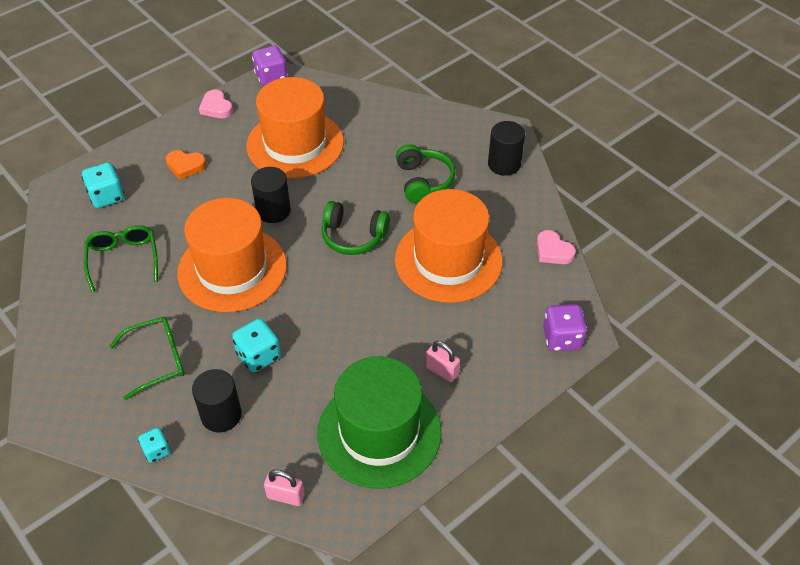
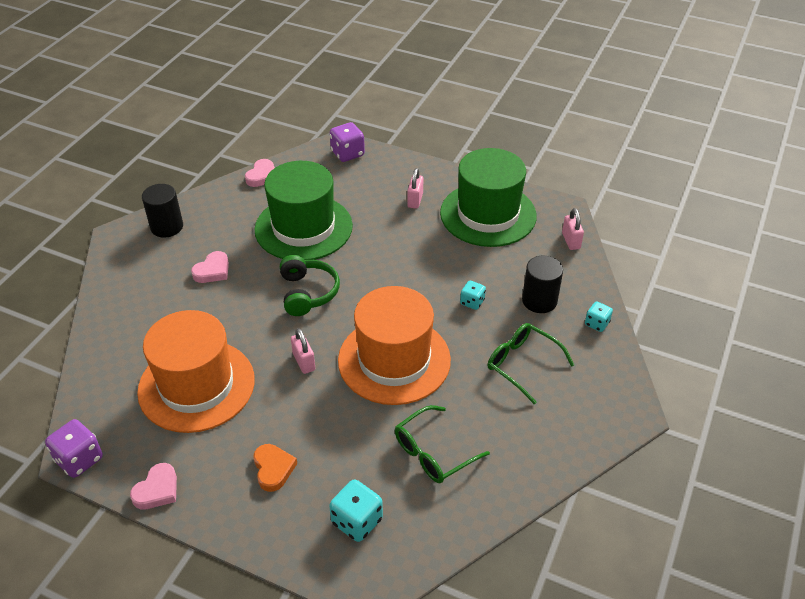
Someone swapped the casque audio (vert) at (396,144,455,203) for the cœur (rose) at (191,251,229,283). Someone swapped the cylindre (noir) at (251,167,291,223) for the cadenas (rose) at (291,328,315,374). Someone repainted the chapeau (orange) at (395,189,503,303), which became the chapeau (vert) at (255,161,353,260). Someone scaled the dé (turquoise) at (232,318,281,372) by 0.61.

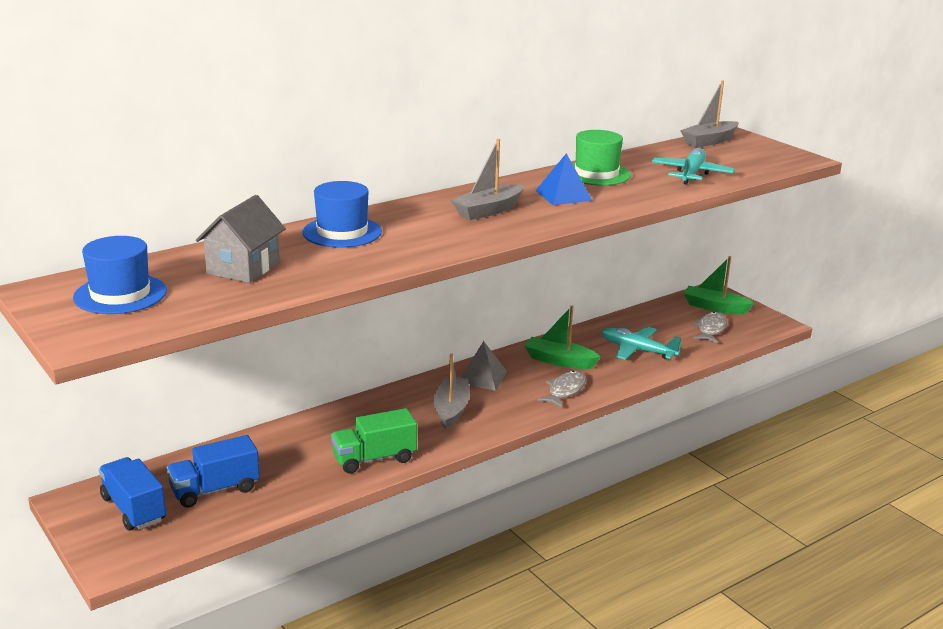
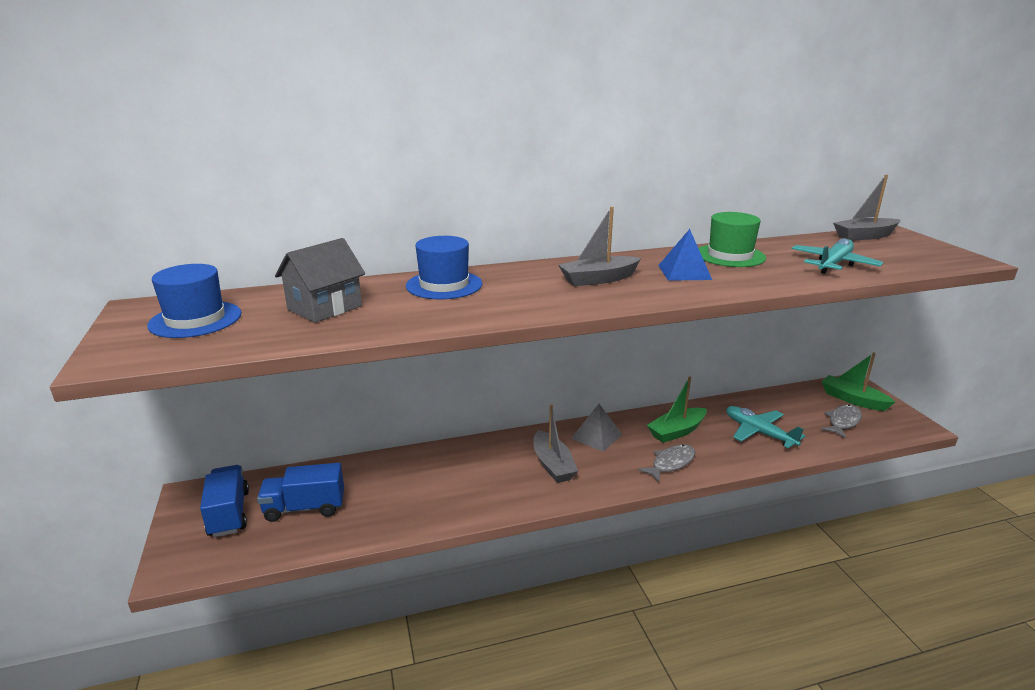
Someone rotated the bateau (vert) at (524,305,601,369) by 75 degrees counterclockwise. Someone rotated the bateau (gris) at (433,353,470,430) by 135 degrees clockwise. Someone took away the camion (vert) at (331,408,417,474).

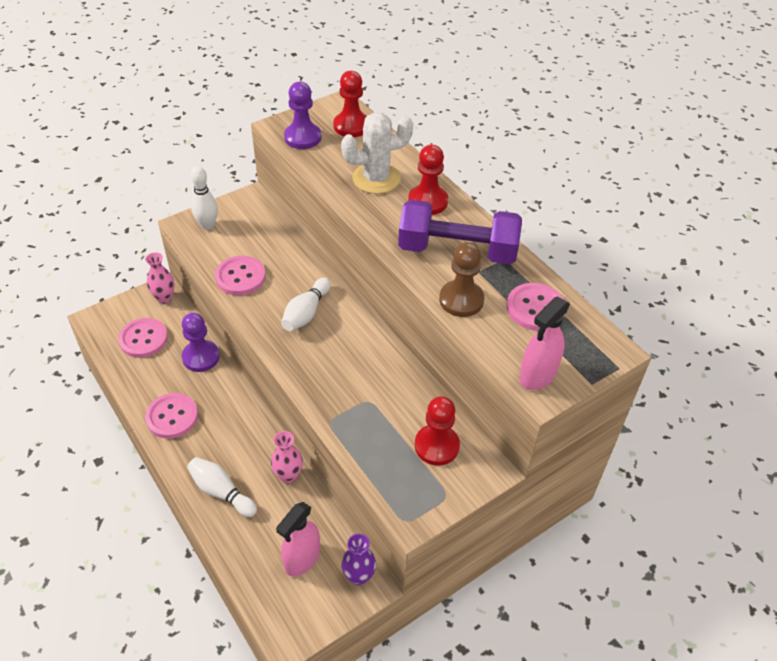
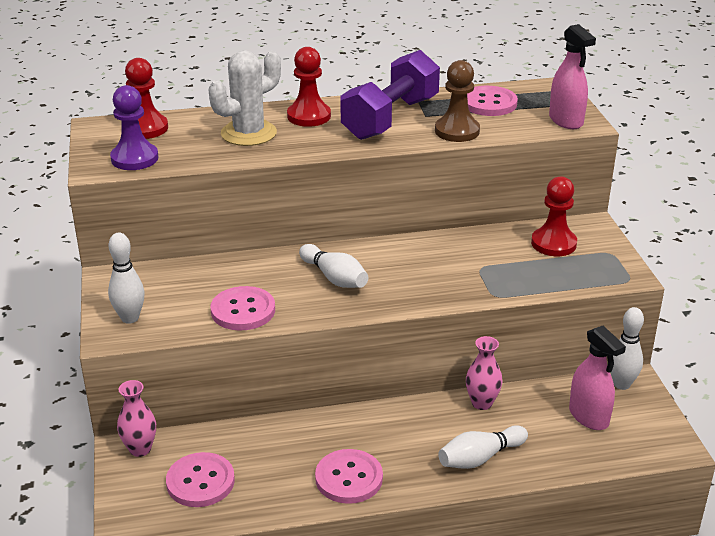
Someone rotated the cactus (blanc) at (341,112,413,194) by 45 degrees clockwise. Someone took away the pion (violet) at (182,313,220,372). Someone swapped the vase (violet) at (341,534,376,585) for the quille (blanc) at (610,307,644,390).

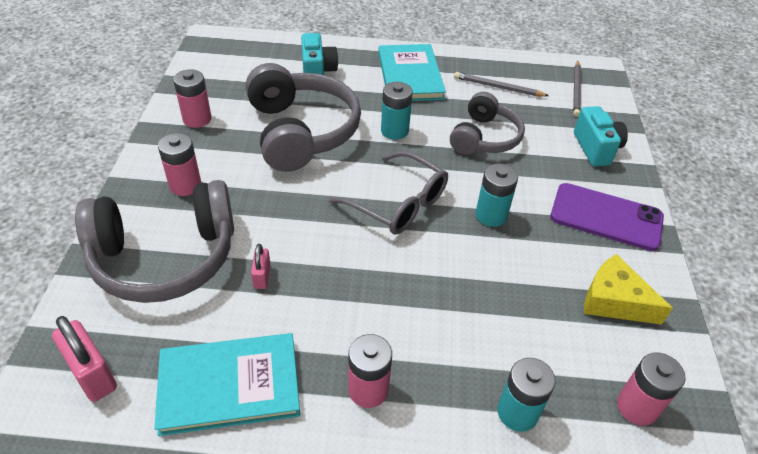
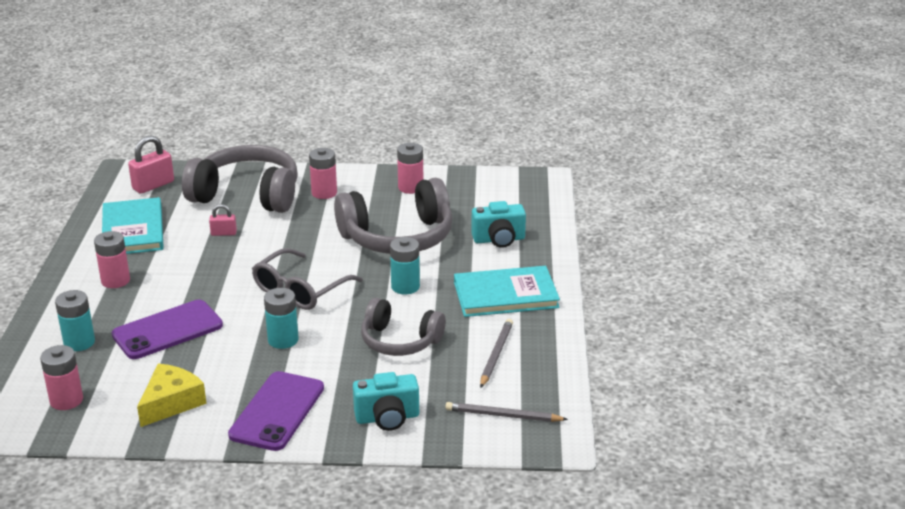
Someone rotated the casque audio (gris) at (75,180,234,303) by 120 degrees clockwise. Someone put down the téléphone (violet) at (112,300,223,359).

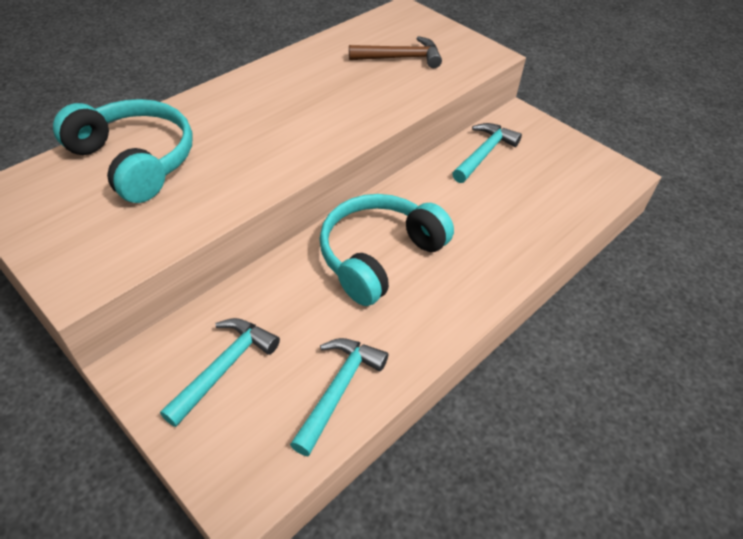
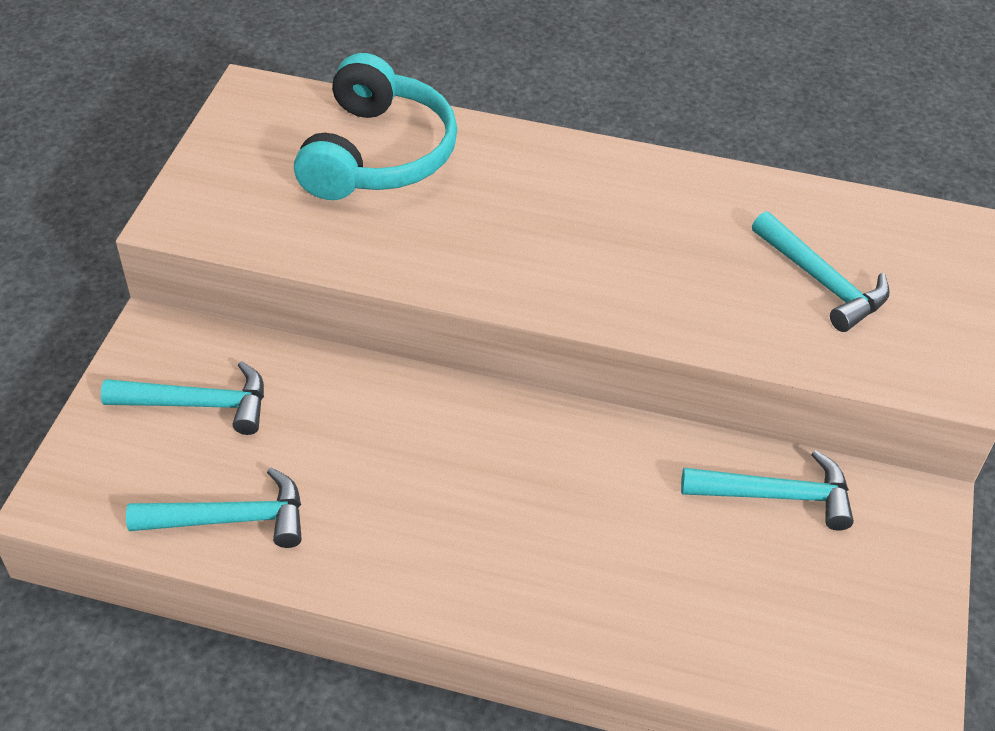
Someone repainted the marteau (marron) at (349,36,442,68), which became the marteau (turquoise) at (752,211,890,332). Someone took away the casque audio (turquoise) at (319,194,454,306).

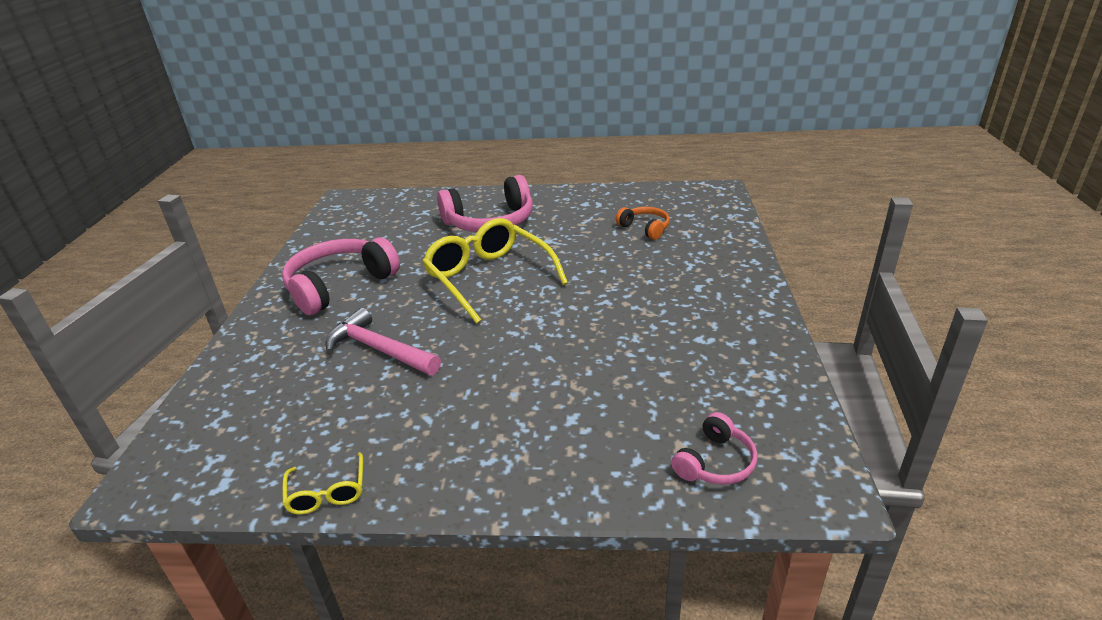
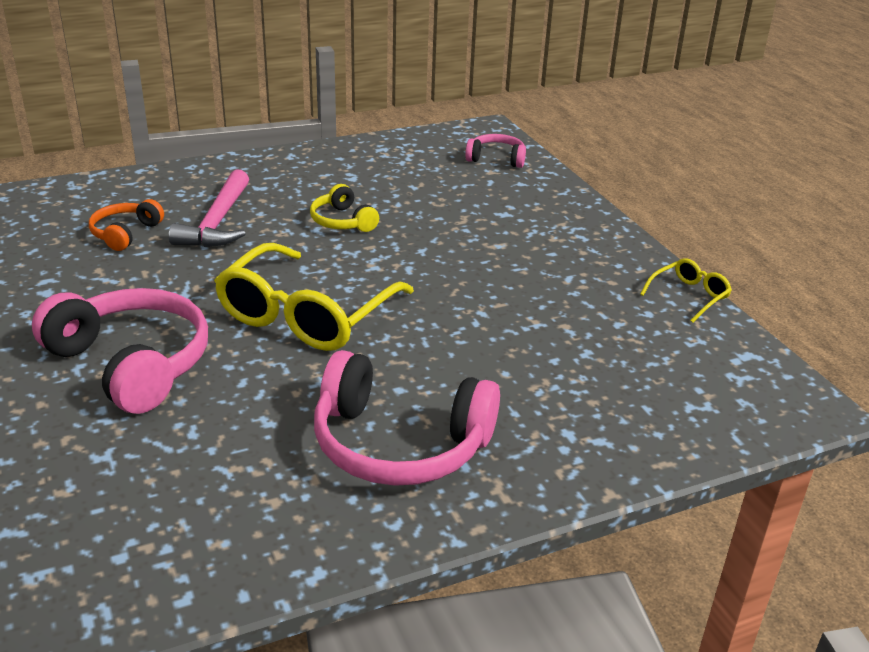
Someone carried the marteau (rose) from (325,308,441,375) to (169,169,249,247). Someone put down the casque audio (jaune) at (310,184,379,232).

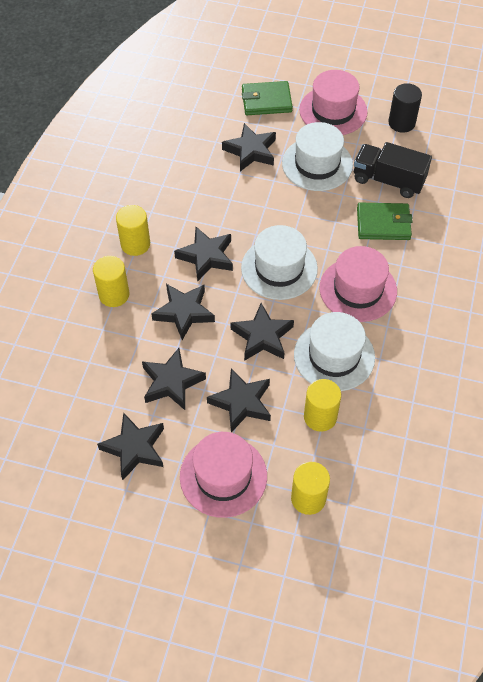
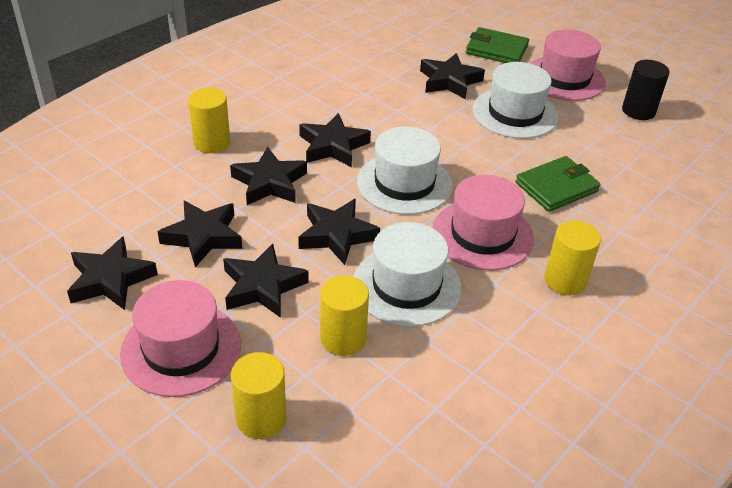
Someone took away the camion (noir) at (354,142,432,198). Someone rotated the portefeuille (vert) at (357,203,413,240) by 60 degrees counterclockwise. Someone carried the cylindre (jaune) from (116,205,150,256) to (544,221,601,295).

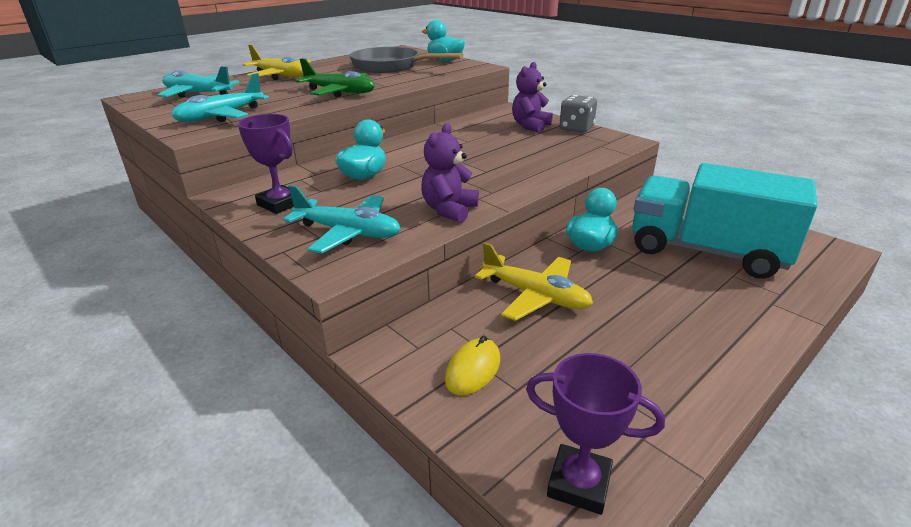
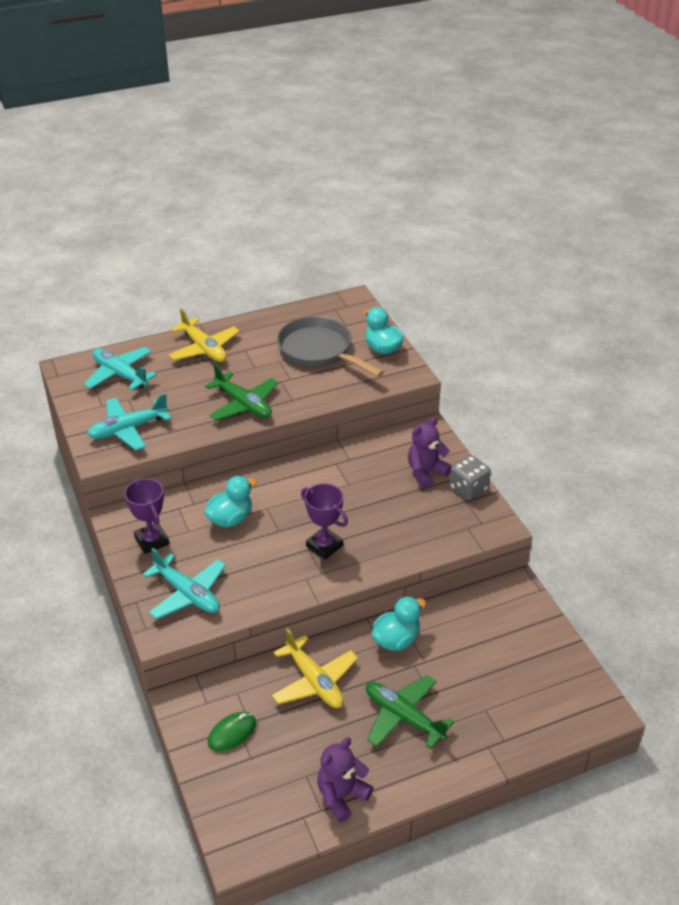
Someone carried the ours en peluche (violet) from (421,123,479,223) to (317,737,373,822). Someone took away the camion (turquoise) at (632,163,817,279). Someone repainted the souris (jaune) at (445,336,500,395), which became the souris (vert) at (208,712,256,751). Someone carried the trophée (violet) from (526,353,665,515) to (301,483,348,560). Someone put down the avion (vert) at (366,675,454,749).

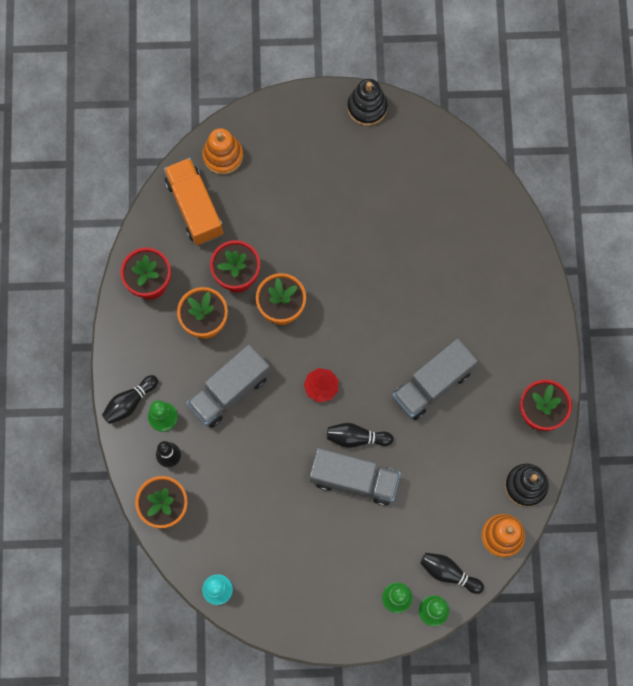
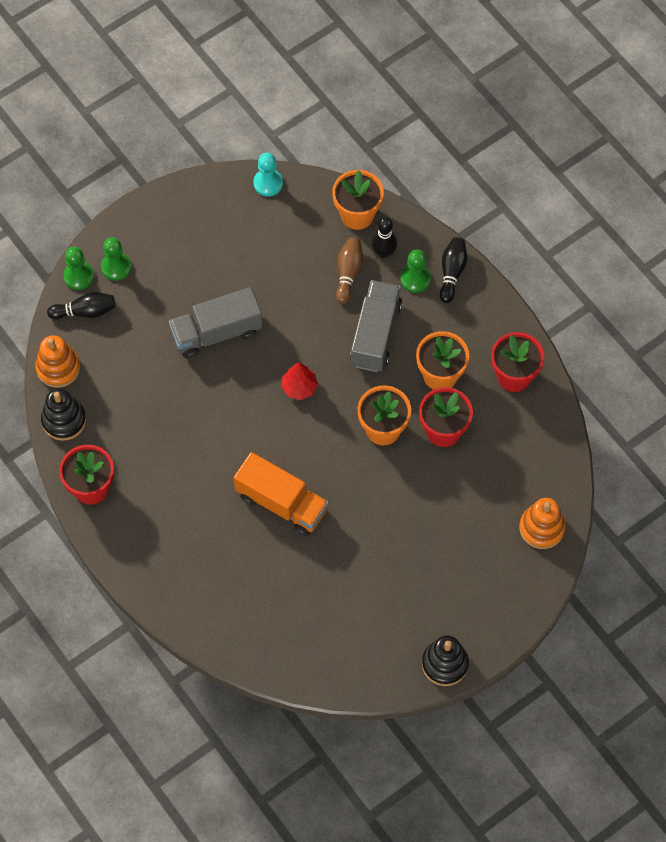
Someone carried the camion (orange) from (164,158,223,245) to (234,452,328,536). Someone took away the camion (gris) at (393,338,478,420). Someone took away the quille (noir) at (327,423,393,448). Someone put down the quille (marron) at (336,238,363,304).

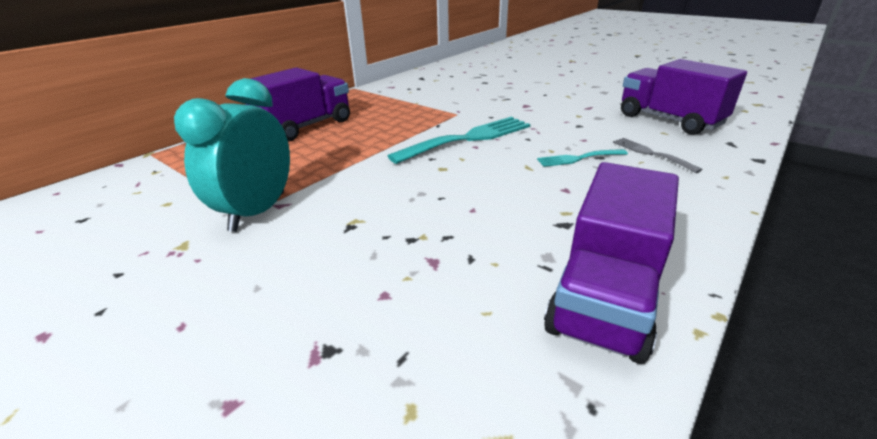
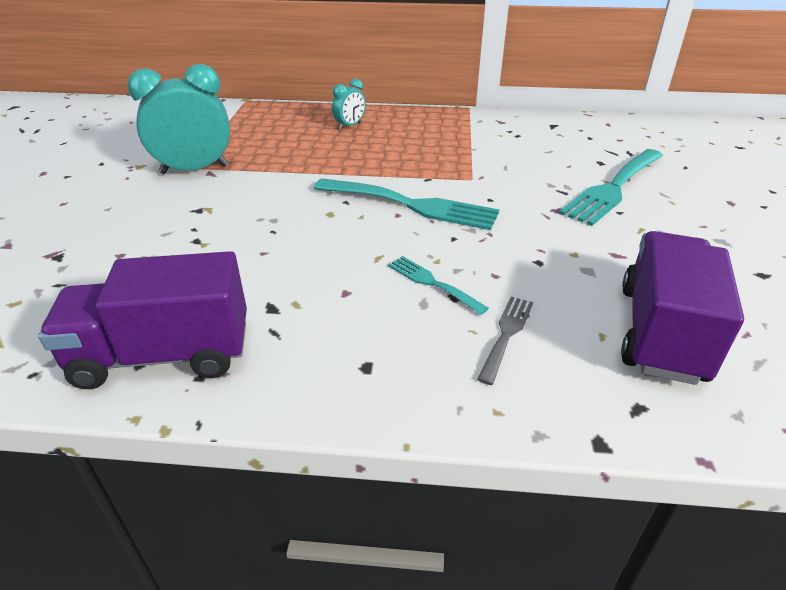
Someone swapped the camion (violet) at (246,68,350,141) for the réveil (turquoise) at (332,79,366,130). Someone put down the fourchette (turquoise) at (559,149,663,226).

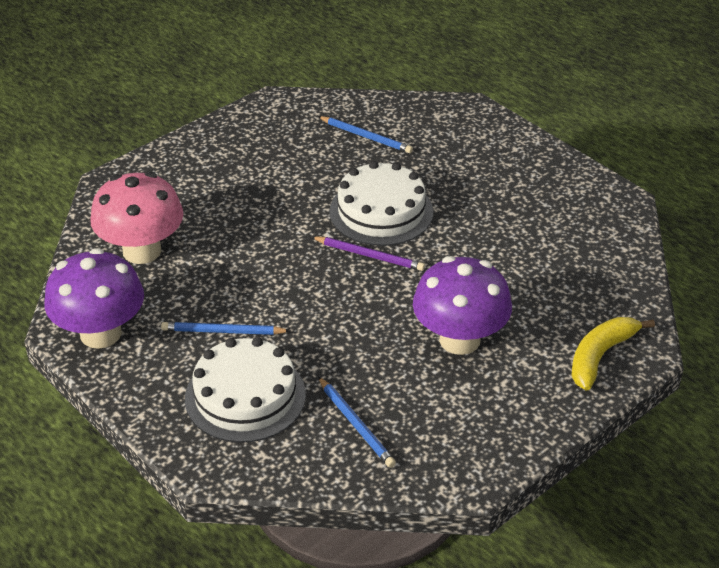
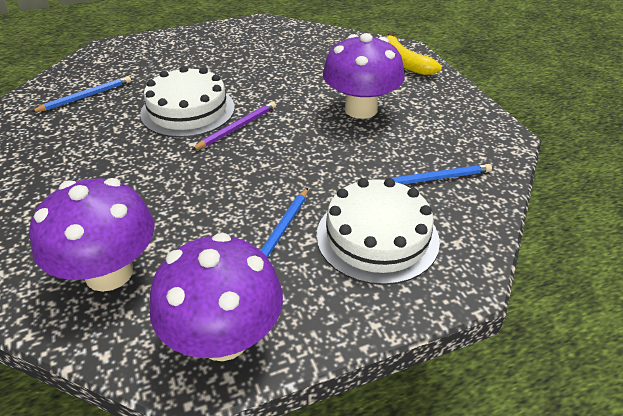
Someone repainted the champignon (rose) at (90,172,183,264), which became the champignon (violet) at (29,178,155,292).

